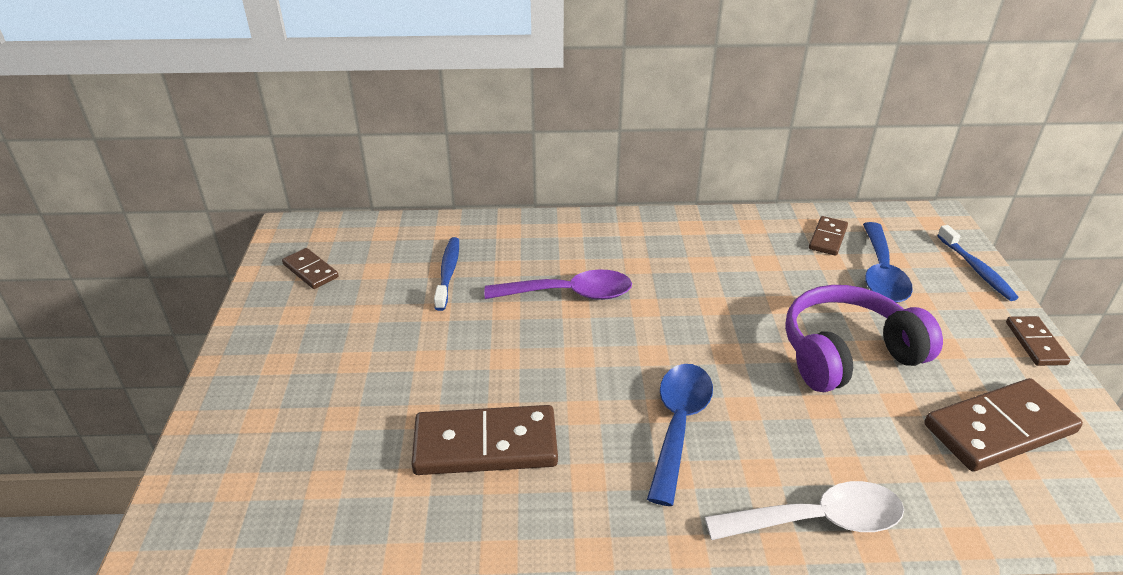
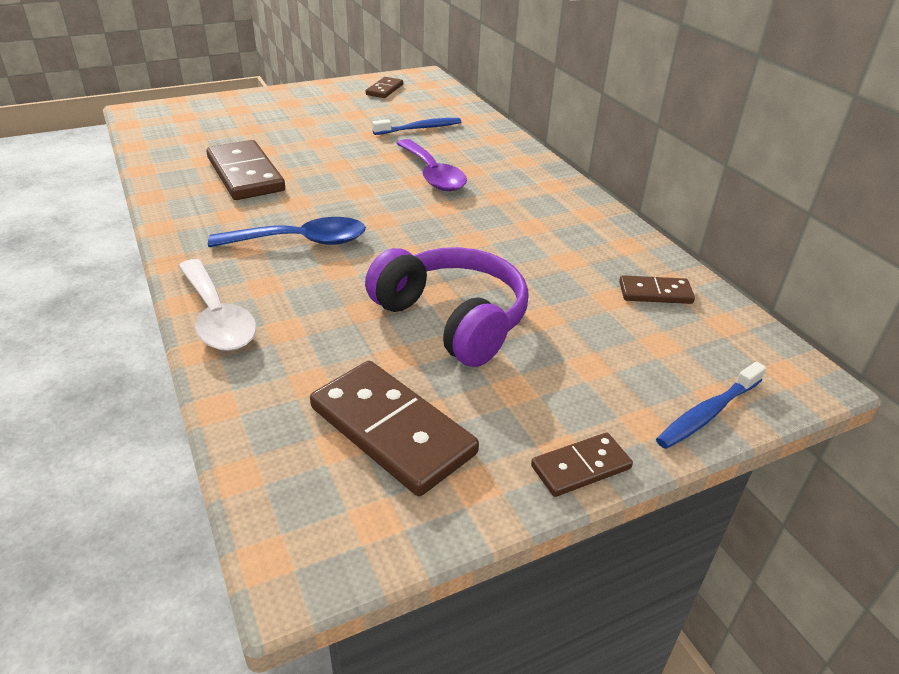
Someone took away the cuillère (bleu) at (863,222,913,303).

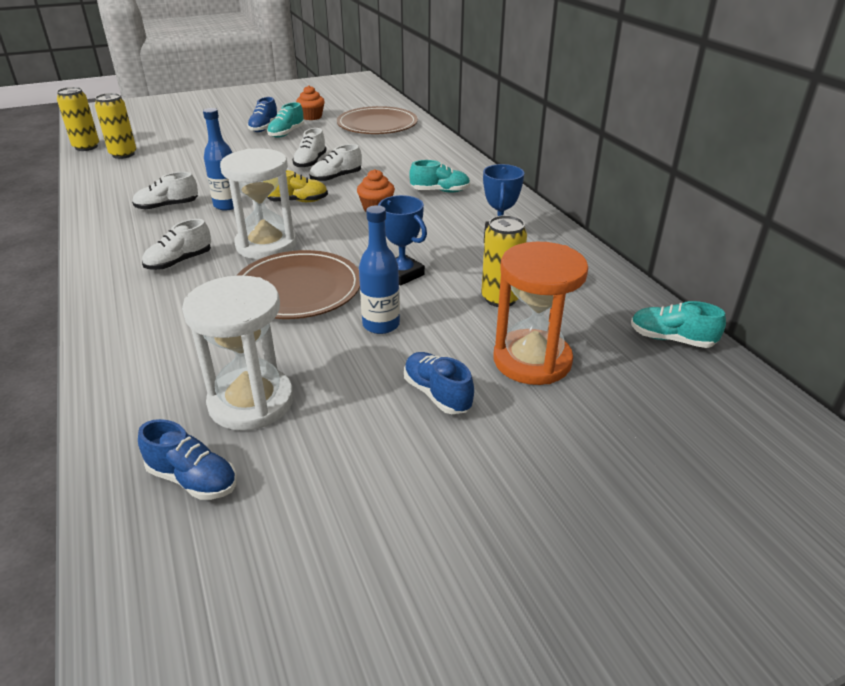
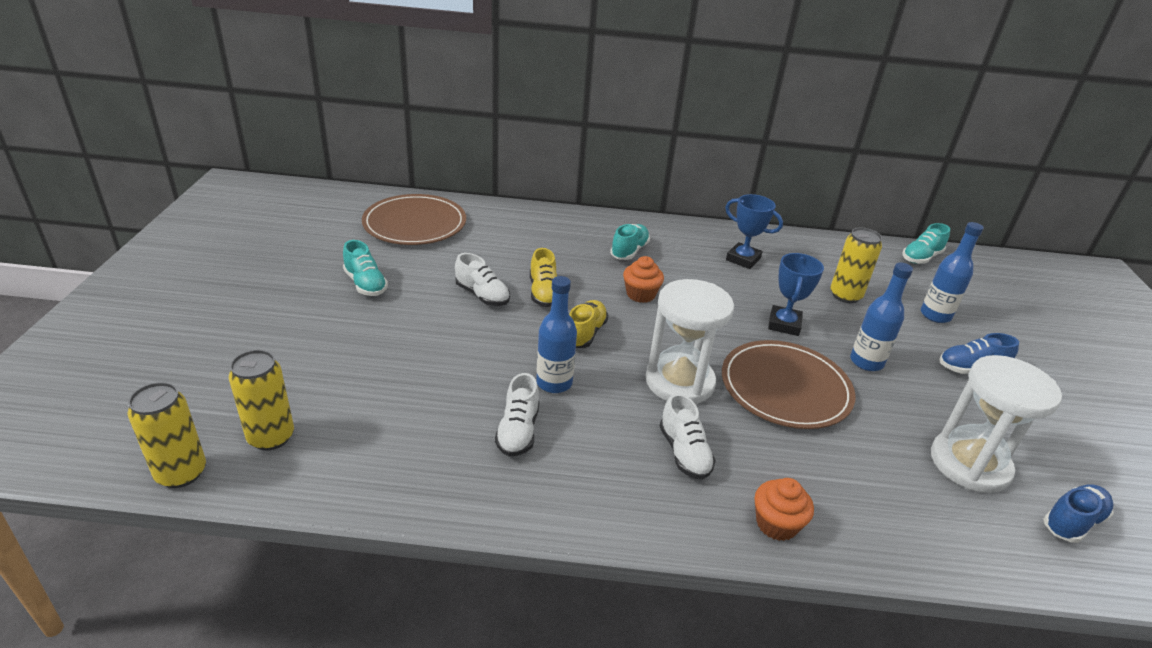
Someone carried the muffin (orange) from (296,85,325,120) to (754,478,814,541). Someone took away the chaussure (bleu) at (247,97,277,132). Someone repainted the chaussure (blanc) at (309,144,362,182), which became the chaussure (jaune) at (530,248,557,307). Someone rotated the trophée (bleu) at (378,195,427,286) by 60 degrees counterclockwise. Someone swapped the sablier (orange) at (494,242,588,385) for the bouteille (bleu) at (921,222,984,323).

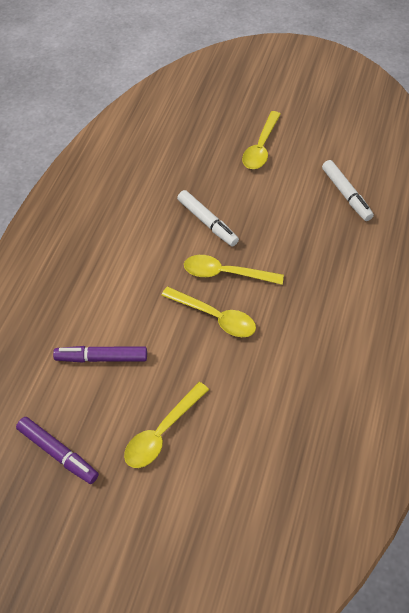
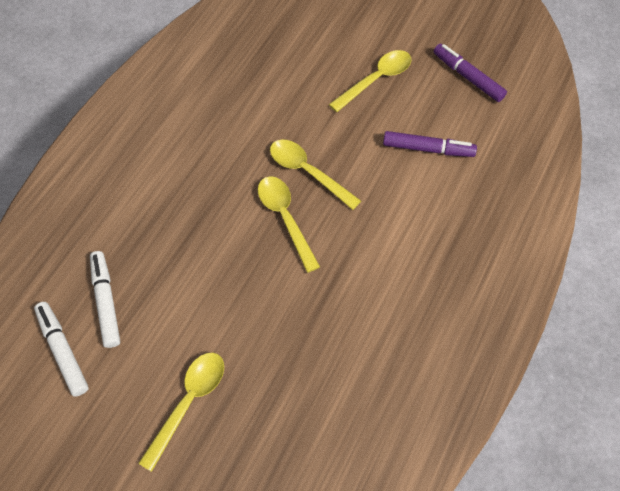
Someone carried the feutre (blanc) from (177,190,239,246) to (34,302,89,397). Someone rotated the cuillère (jaune) at (184,255,284,285) by 135 degrees counterclockwise.

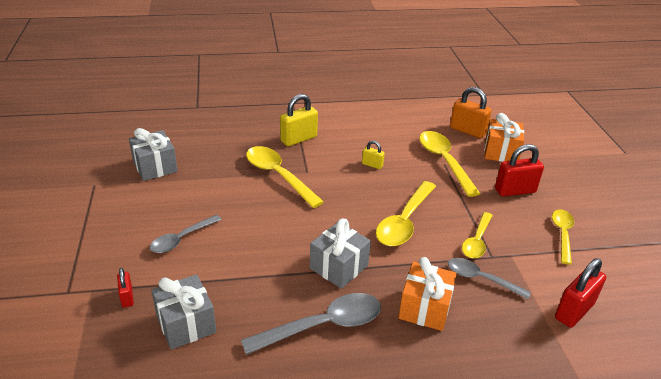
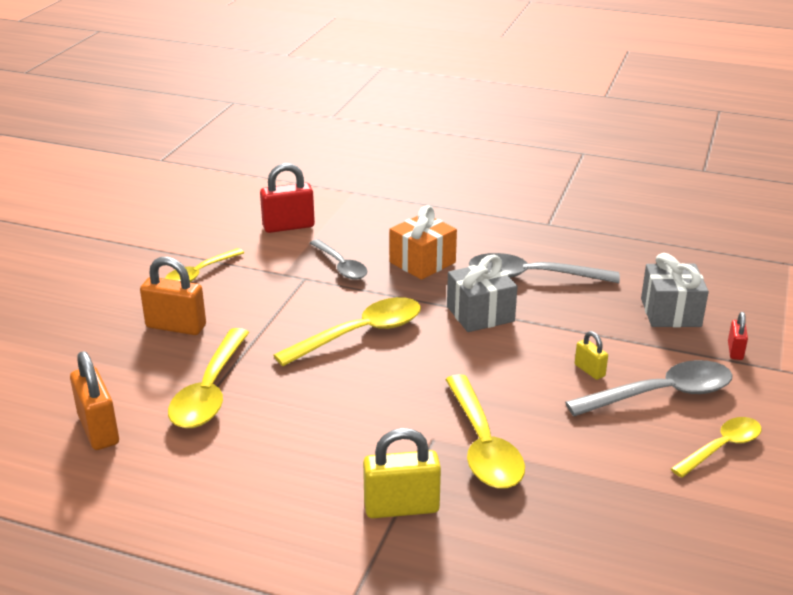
Someone took away the cadeau (orange) at (484,113,524,162). Someone took away the cadeau (gris) at (129,128,178,181). Someone carried the cadenas (jaune) from (362,141,385,169) to (575,331,608,380). Someone repainted the cadenas (rouge) at (495,144,544,196), which became the cadenas (orange) at (140,257,206,335). Someone carried the cuillère (jaune) from (462,212,493,258) to (671,417,762,478). Someone scaled the cuillère (gris) at (150,215,222,253) by 1.56.

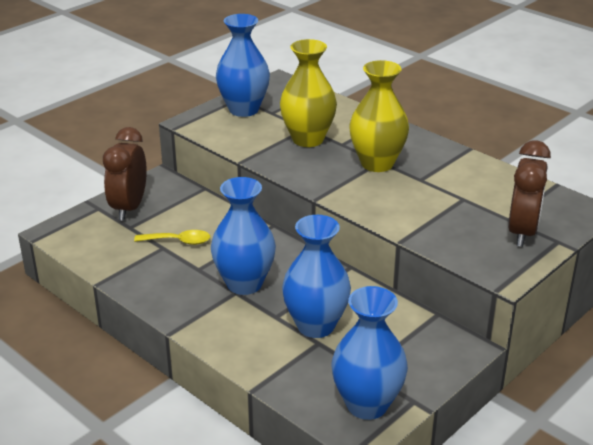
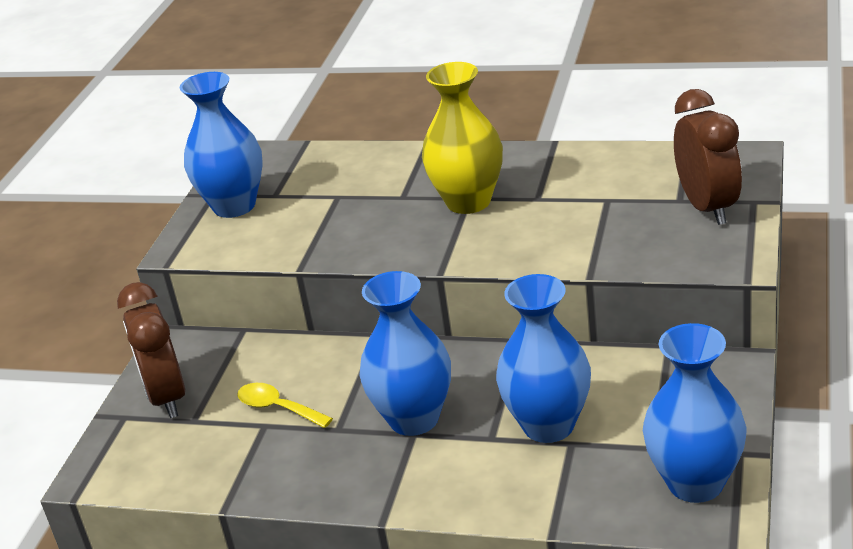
Someone took away the vase (jaune) at (280,39,337,147). Someone rotated the cuillère (jaune) at (134,230,210,245) by 120 degrees counterclockwise.

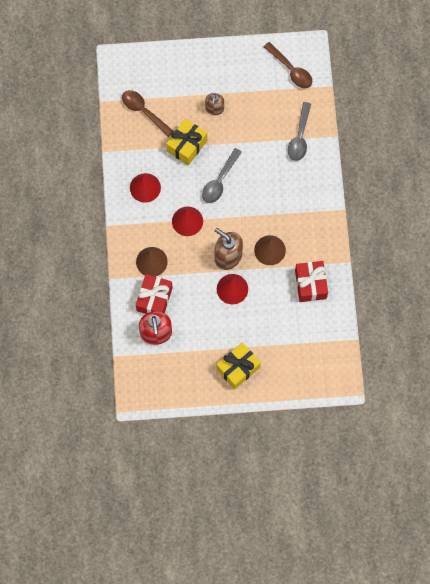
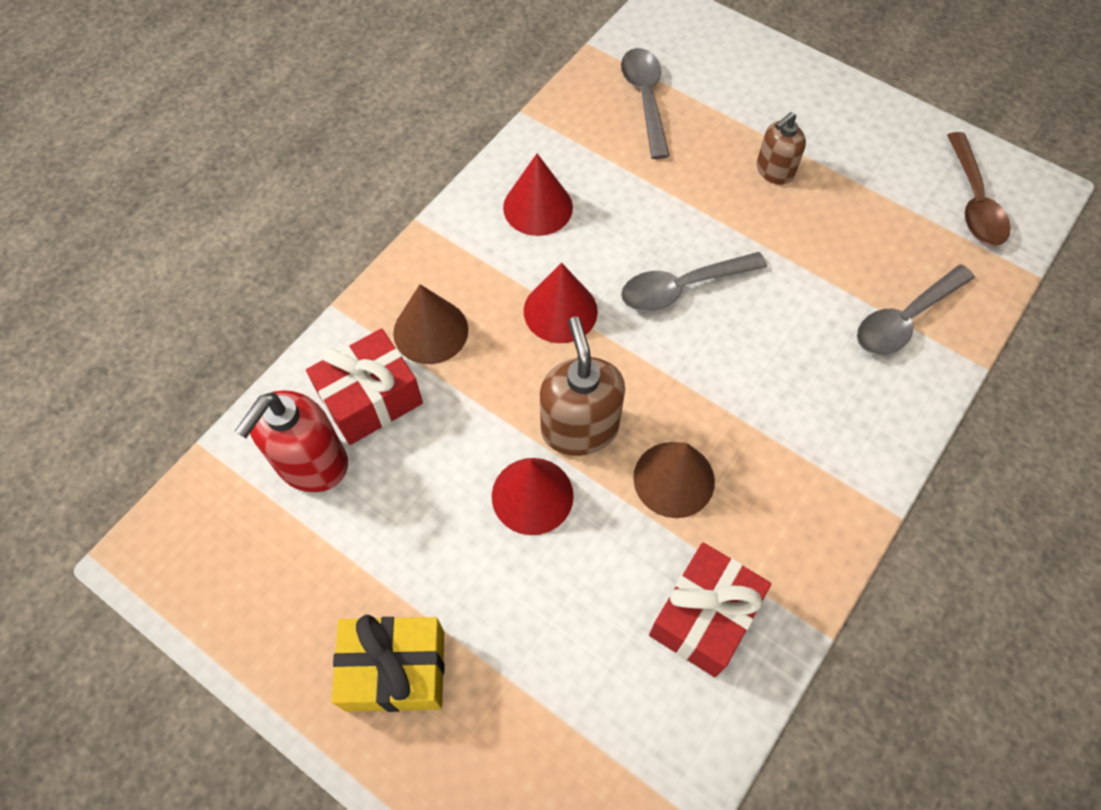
Someone repainted the cuillère (marron) at (122,90,174,137), which became the cuillère (gris) at (621,48,669,159). Someone took away the cadeau (jaune) at (166,119,207,166).

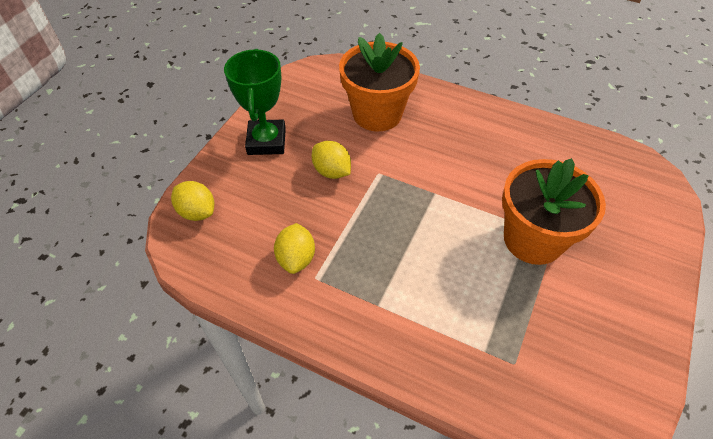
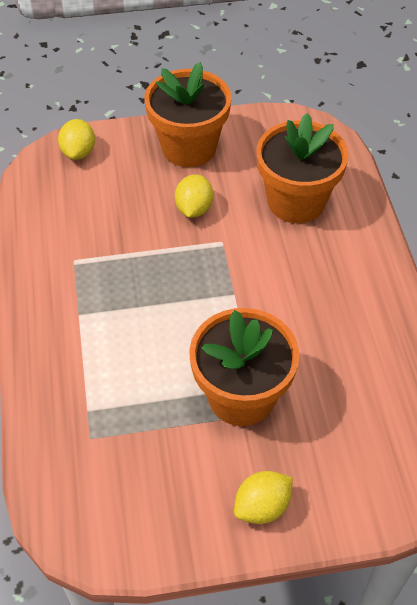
Someone swapped the trophée (vert) at (224,49,286,155) for the pot de fleurs (orange) at (144,62,232,167). Someone carried the citron (jaune) from (274,223,315,274) to (234,471,293,524).

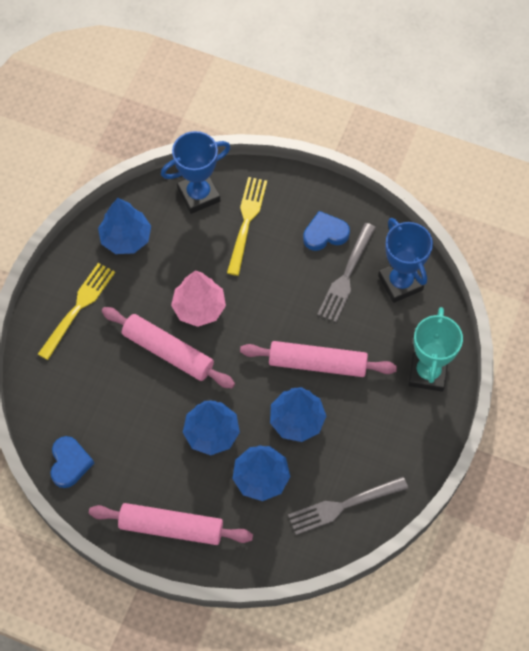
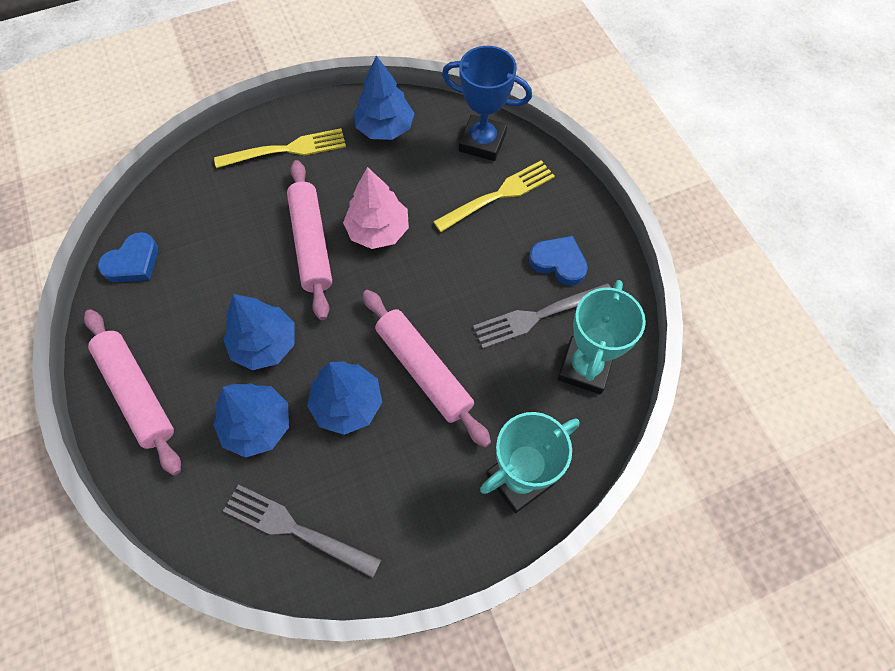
Someone repainted the trophée (bleu) at (378,218,433,303), which became the trophée (turquoise) at (558,280,646,394).

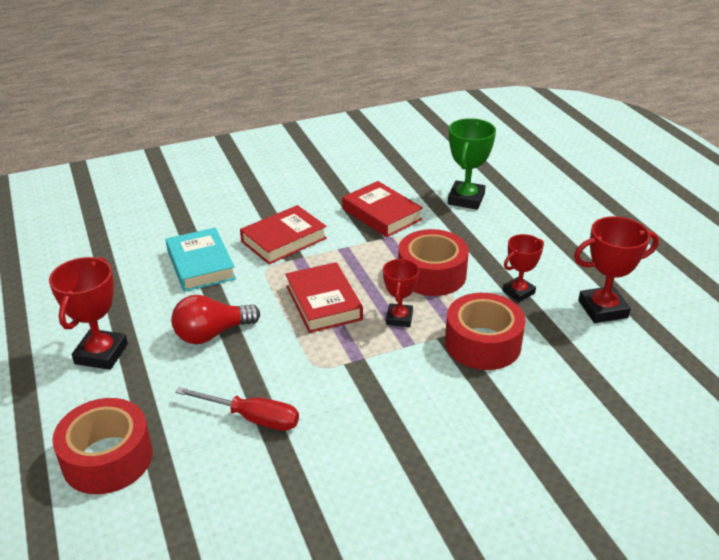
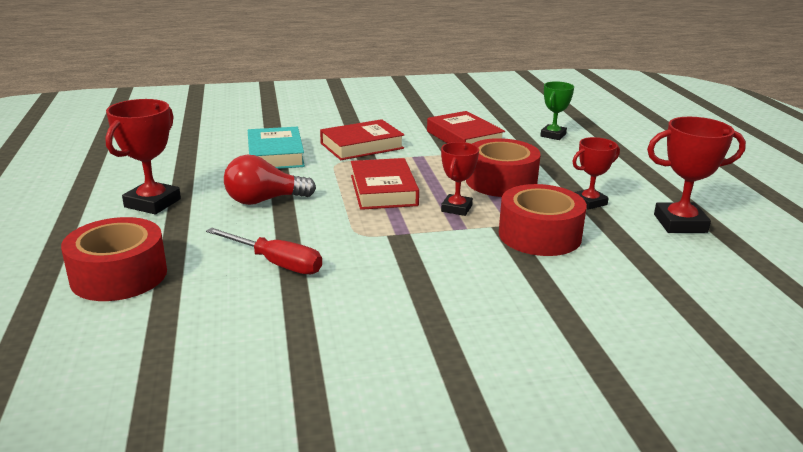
Someone scaled the trophée (vert) at (448,118,496,210) by 0.65.

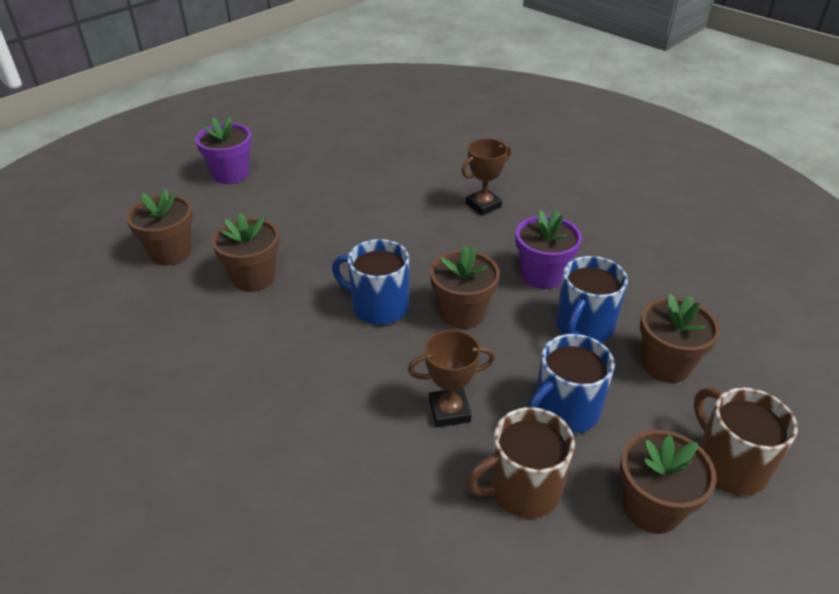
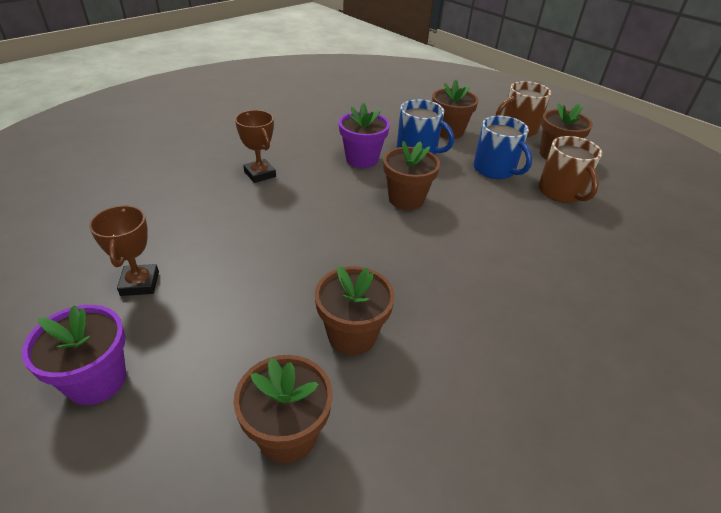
Someone took away the tasse (bleu) at (332,239,409,325). Someone carried the trophée (marron) from (408,330,495,427) to (89,205,159,296).

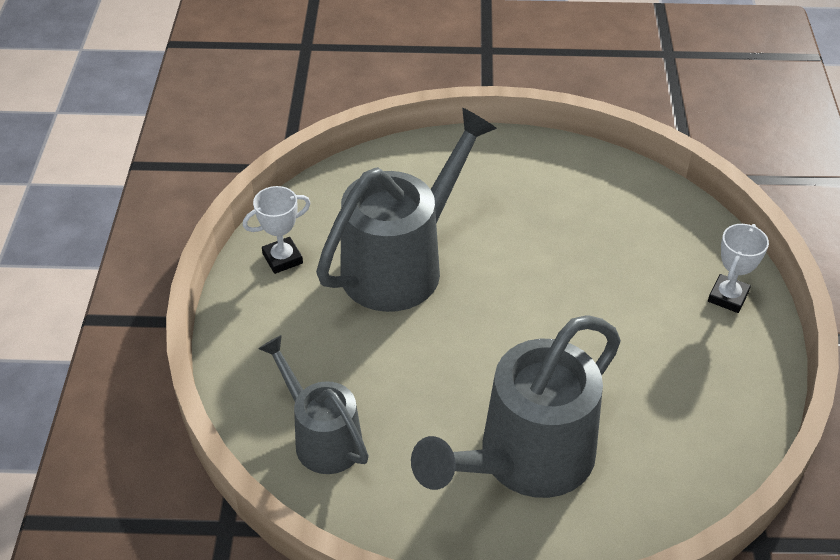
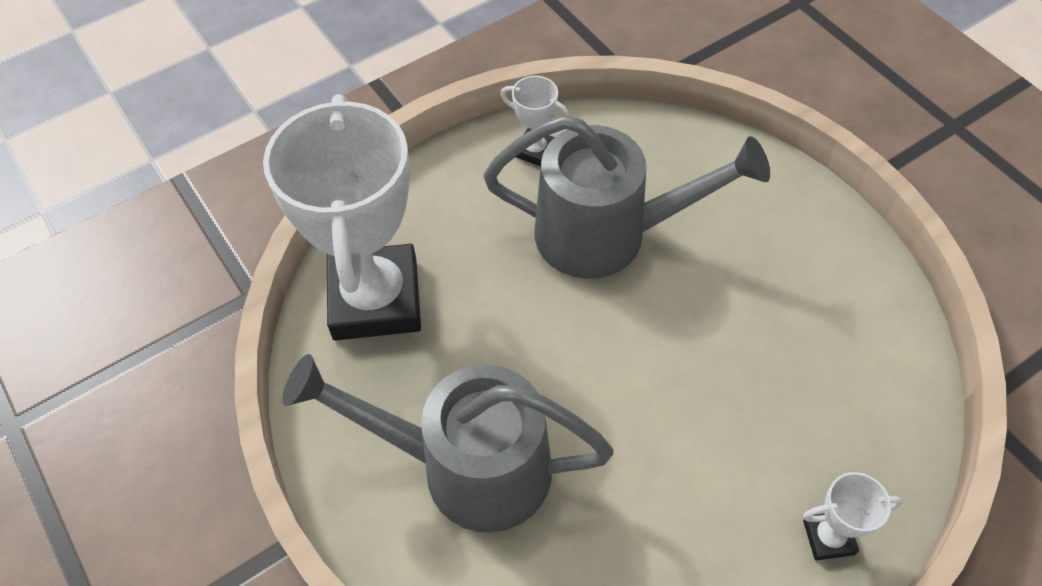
Someone swapped the arrosoir (gris) at (258,335,369,474) for the trophée (blanc) at (263,94,421,341).

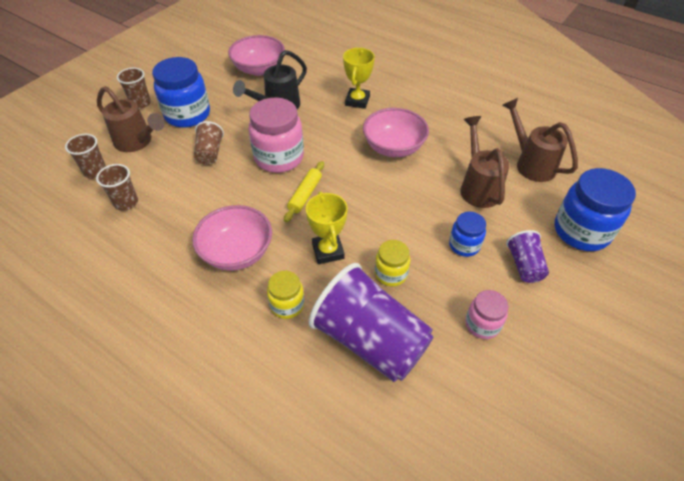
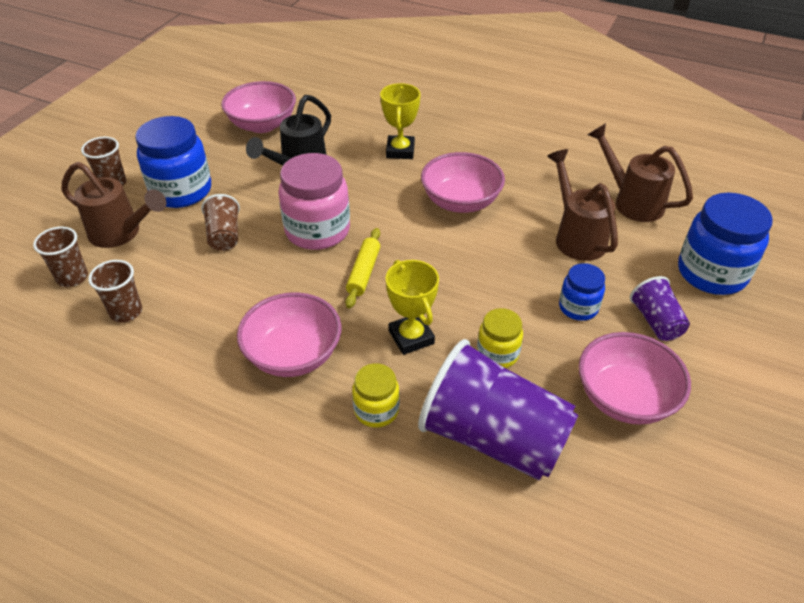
Someone swapped the bocal (rose) at (466,290,509,339) for the bol (rose) at (579,332,691,424).

